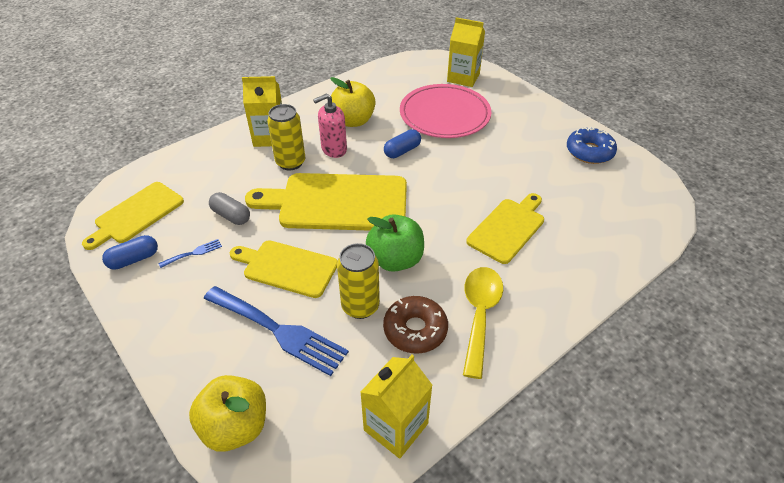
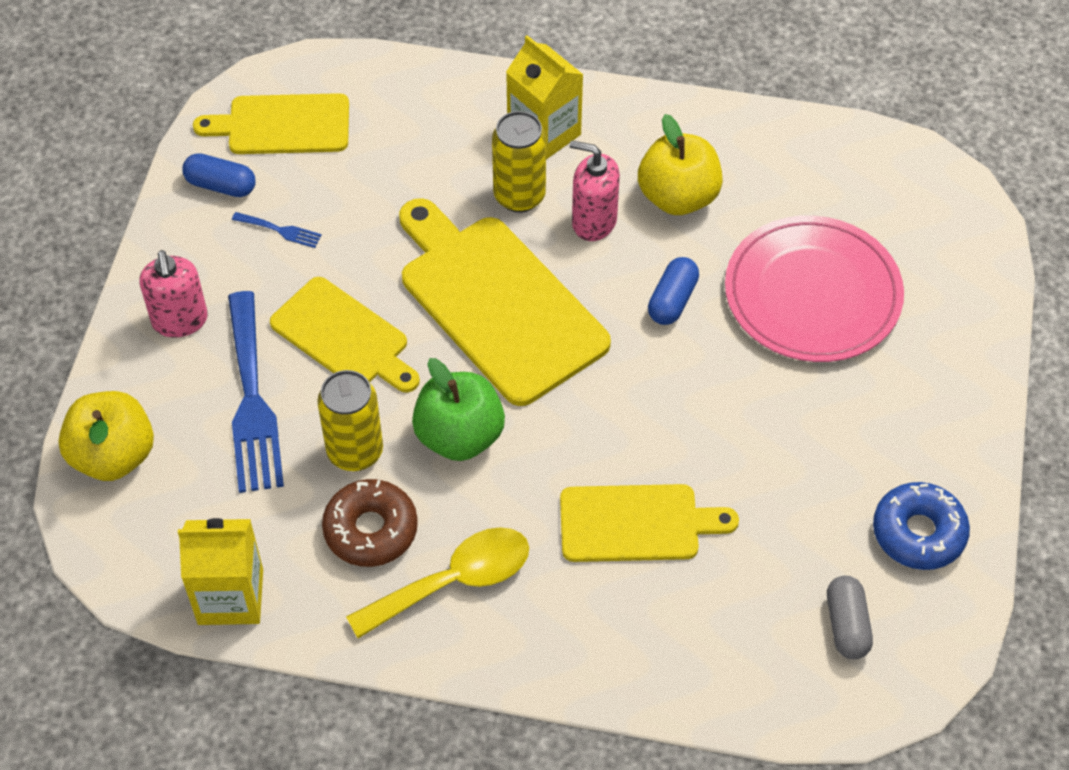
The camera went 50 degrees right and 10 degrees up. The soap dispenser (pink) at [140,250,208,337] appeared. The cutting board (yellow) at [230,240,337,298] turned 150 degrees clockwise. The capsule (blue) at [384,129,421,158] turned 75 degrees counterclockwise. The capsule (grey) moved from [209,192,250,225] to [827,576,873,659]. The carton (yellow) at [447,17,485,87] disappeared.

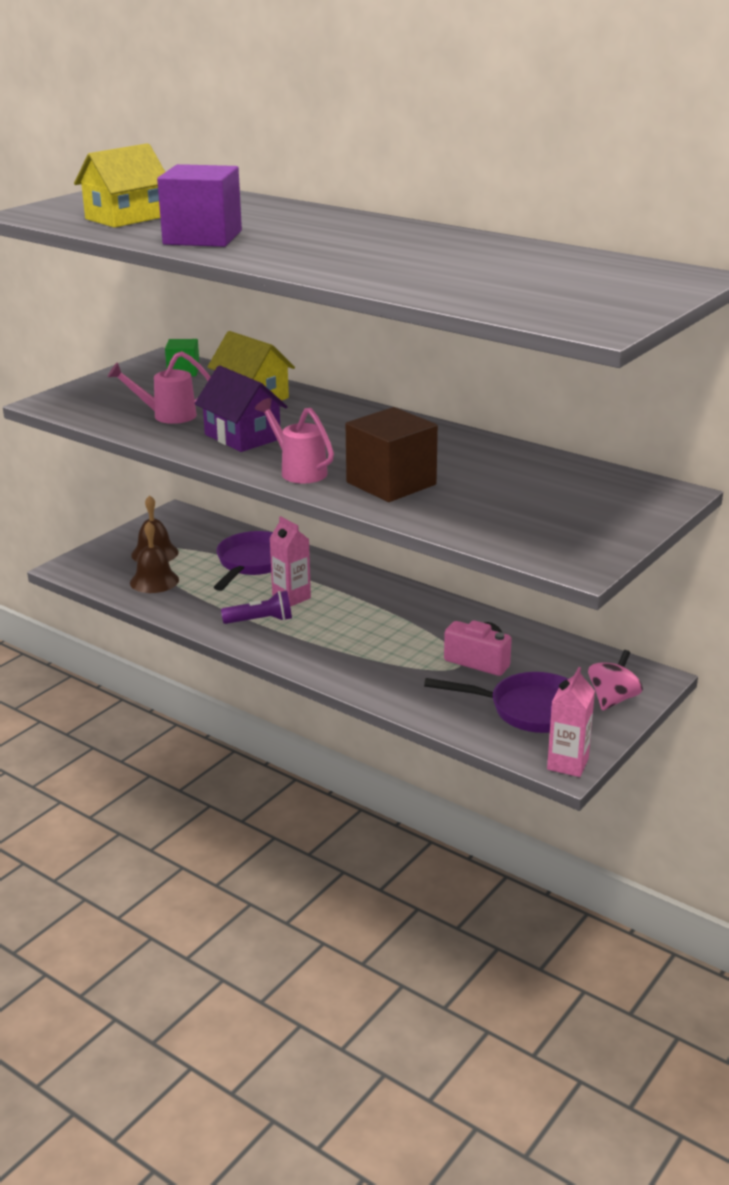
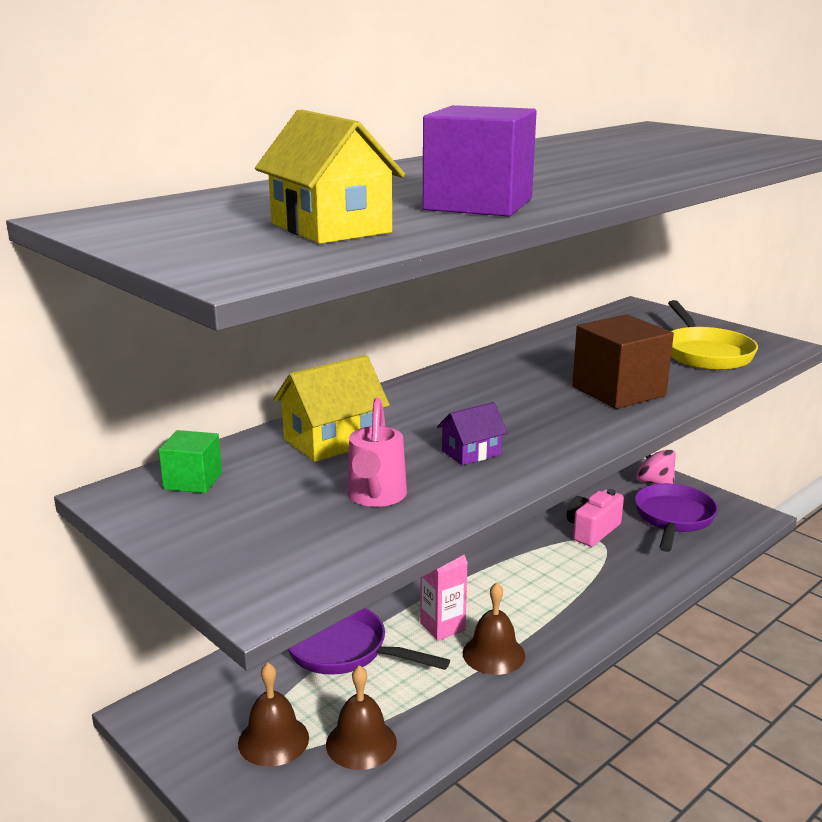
The camera went 80 degrees left and 5 degrees down. The house (purple) at [195,366,288,452] changed to 0.59 times the size. The flashlight (purple) at [221,591,292,624] was replaced by the bell (brown) at [463,583,525,675]. The pan (yellow) at [668,300,758,370] appeared. The watering can (pink) at [255,398,334,483] disappeared. The carton (pink) at [547,667,595,777] disappeared.

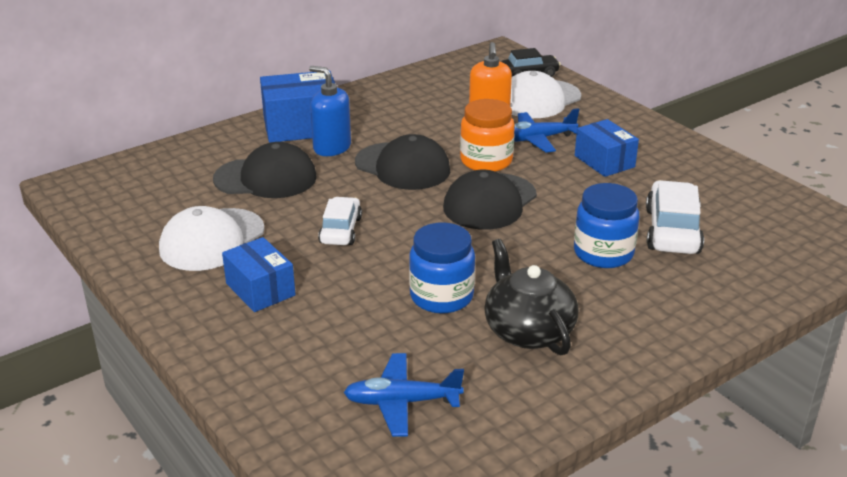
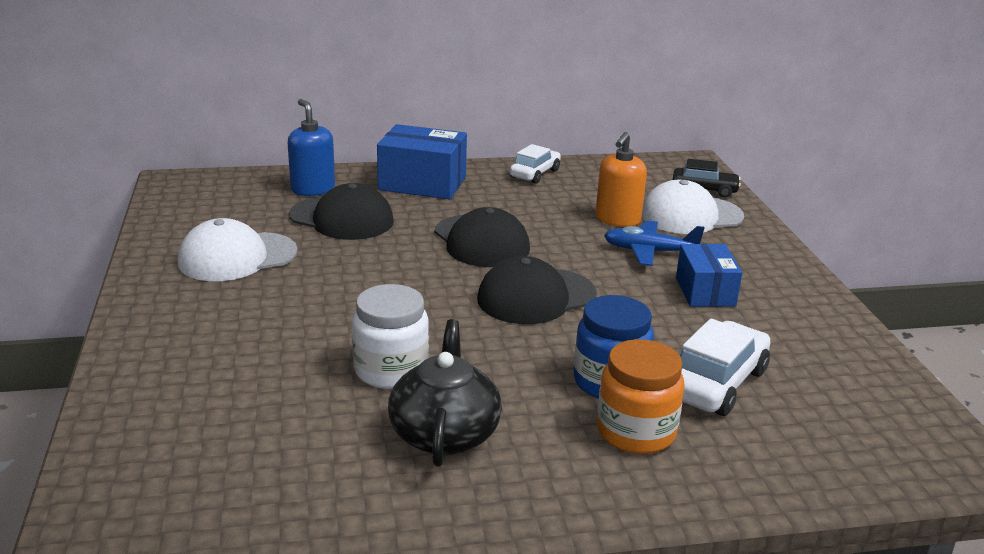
The camera went 25 degrees right and 5 degrees down. The soap dispenser (blue) moved from [309,66,351,156] to [288,99,335,196]. The jar (blue) at [409,223,475,314] became the jar (white) at [352,284,429,389]. The car (white) moved from [318,197,362,245] to [510,144,561,184]. The jar (orange) moved from [460,99,515,172] to [597,339,684,454]. The box (blue) at [222,237,295,312] disappeared. The plane (blue) at [343,353,464,437] disappeared.

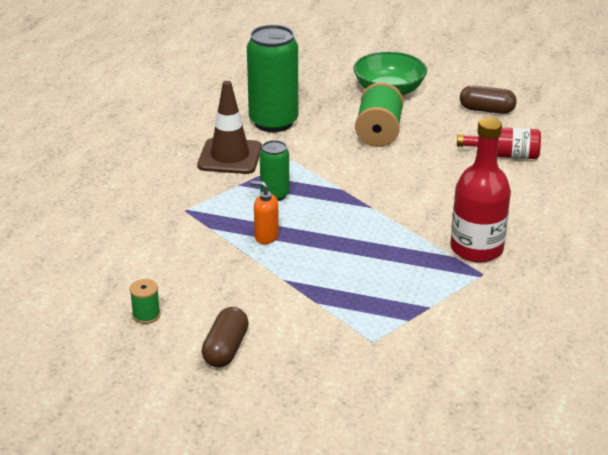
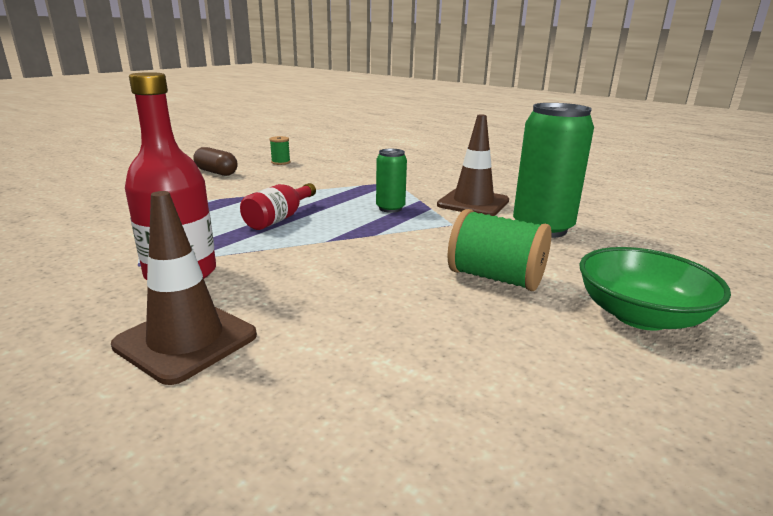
The camera went 110 degrees right and 10 degrees down. The traffic cone (brown) at [111,191,257,385] appeared. The bottle (red) moved from [457,128,541,159] to [240,183,316,230]. The soap dispenser (orange) at [250,181,279,244] disappeared. The capsule (brown) at [460,85,517,114] disappeared.

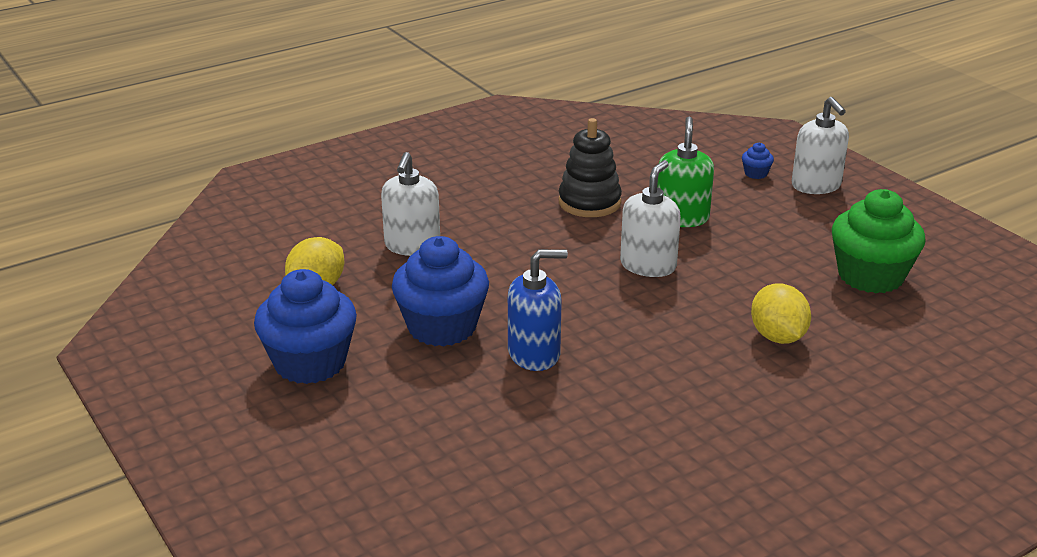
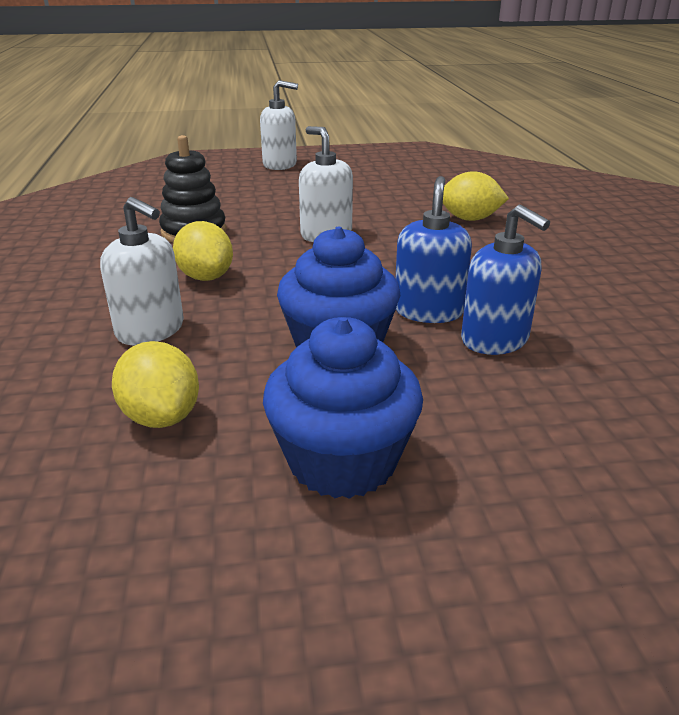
The camera went 65 degrees left and 0 degrees up. The lemon (yellow) at [173,221,233,281] appeared. The soap dispenser (blue) at [461,204,550,355] appeared. The soap dispenser (green) at [657,117,714,227] disappeared. The cupcake (blue) at [742,143,774,179] disappeared. The cupcake (green) at [831,189,926,293] disappeared.

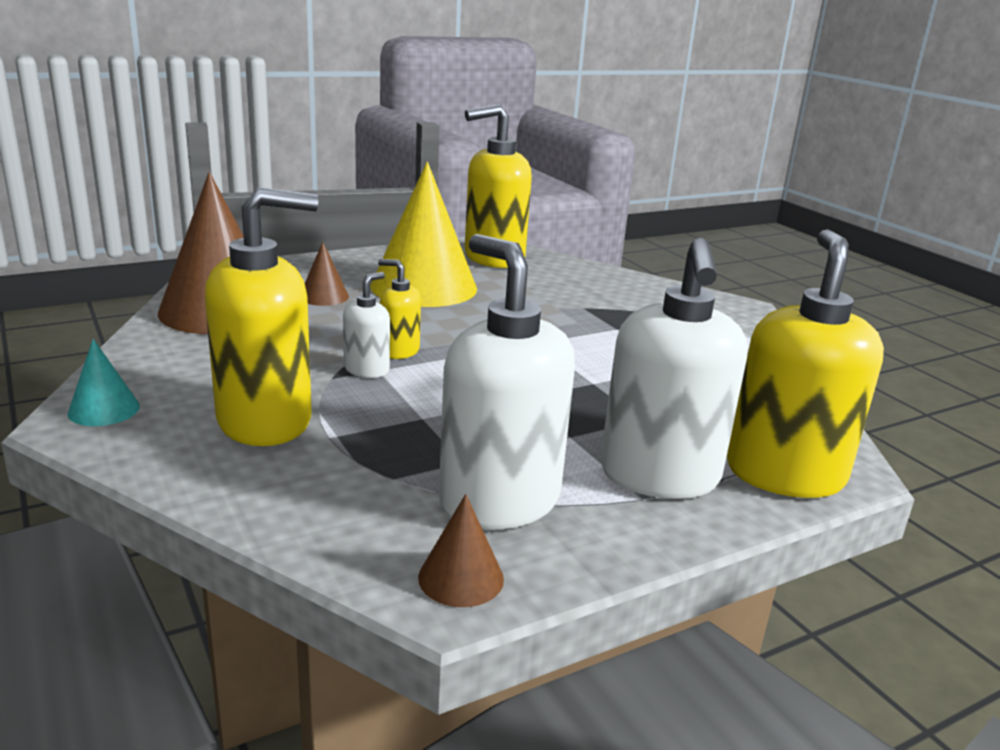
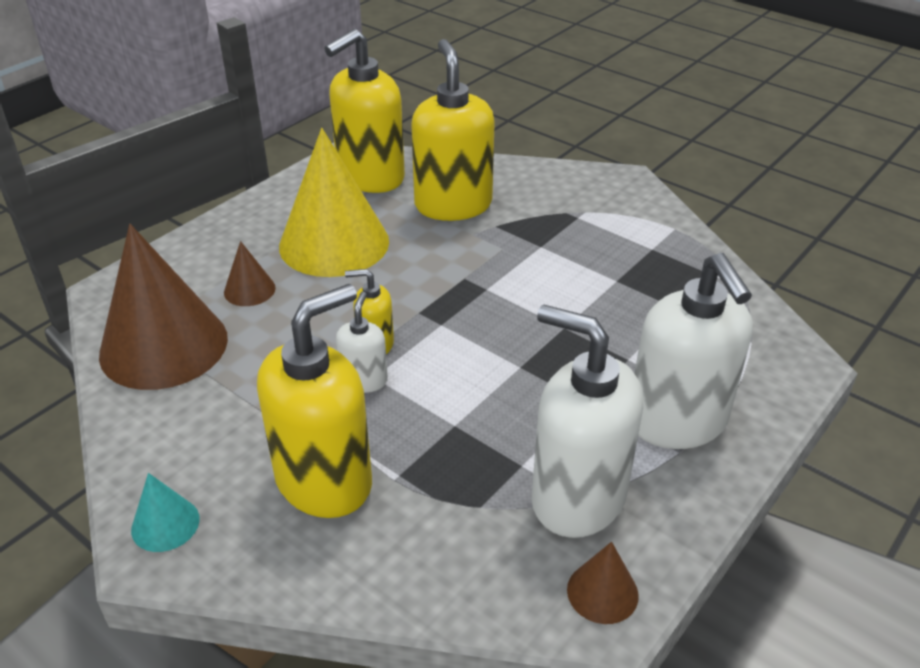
The camera went 20 degrees left and 15 degrees up. The soap dispenser (yellow) moved from [727,229,884,498] to [411,39,495,221].

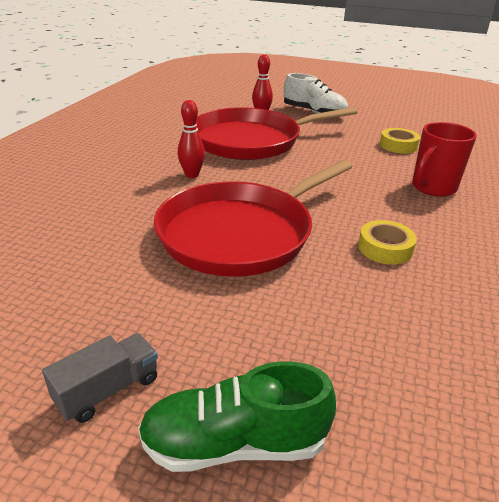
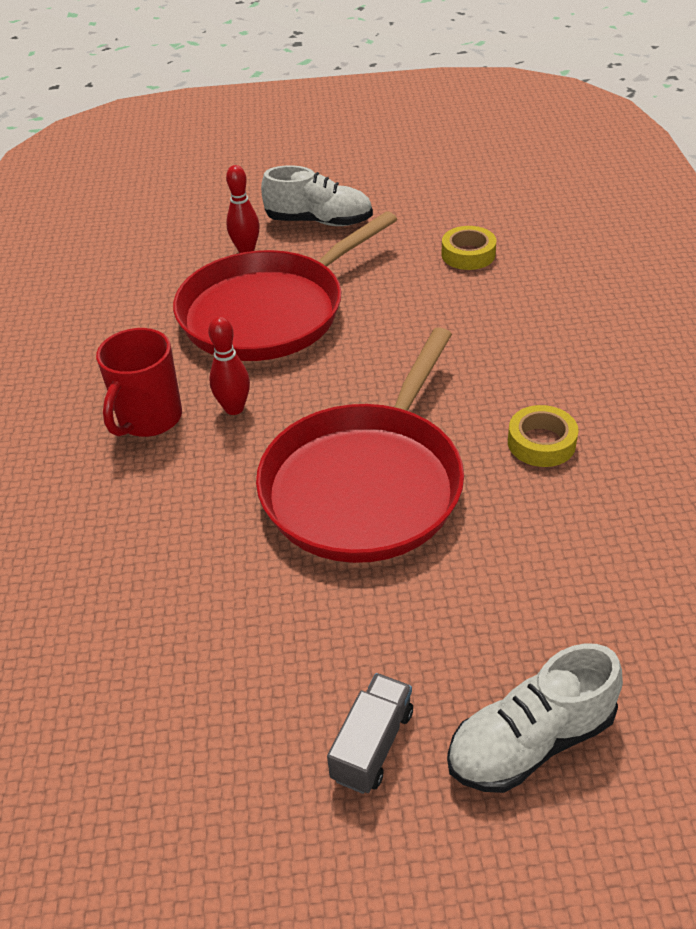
The camera went 20 degrees left and 10 degrees up. The mug (red) moved from [412,122,477,197] to [96,328,182,437]. The shoe (green) at [138,361,336,472] became the shoe (white) at [447,643,623,793].

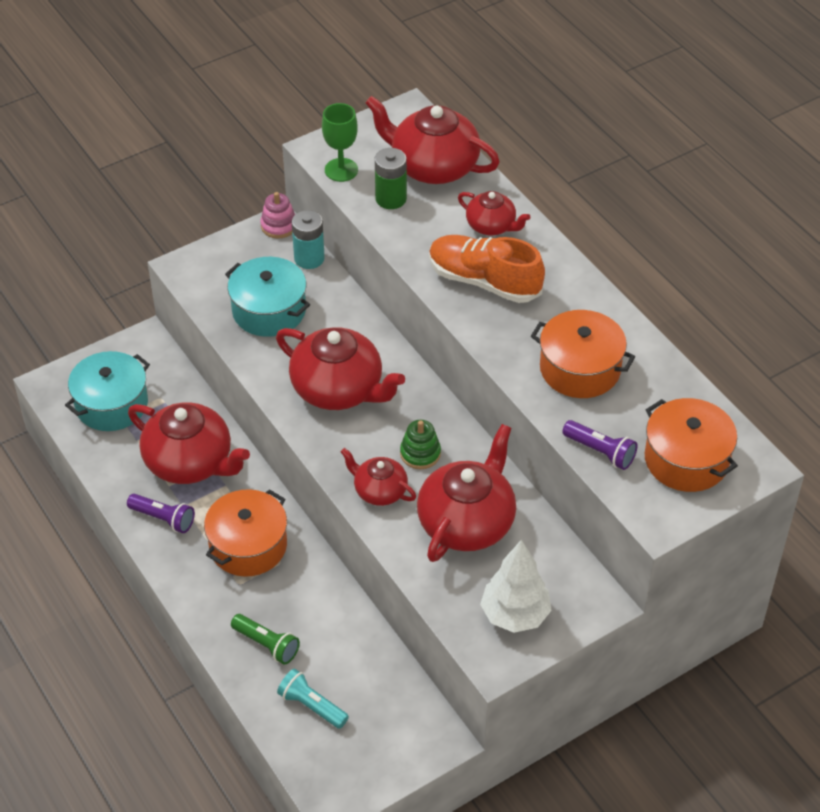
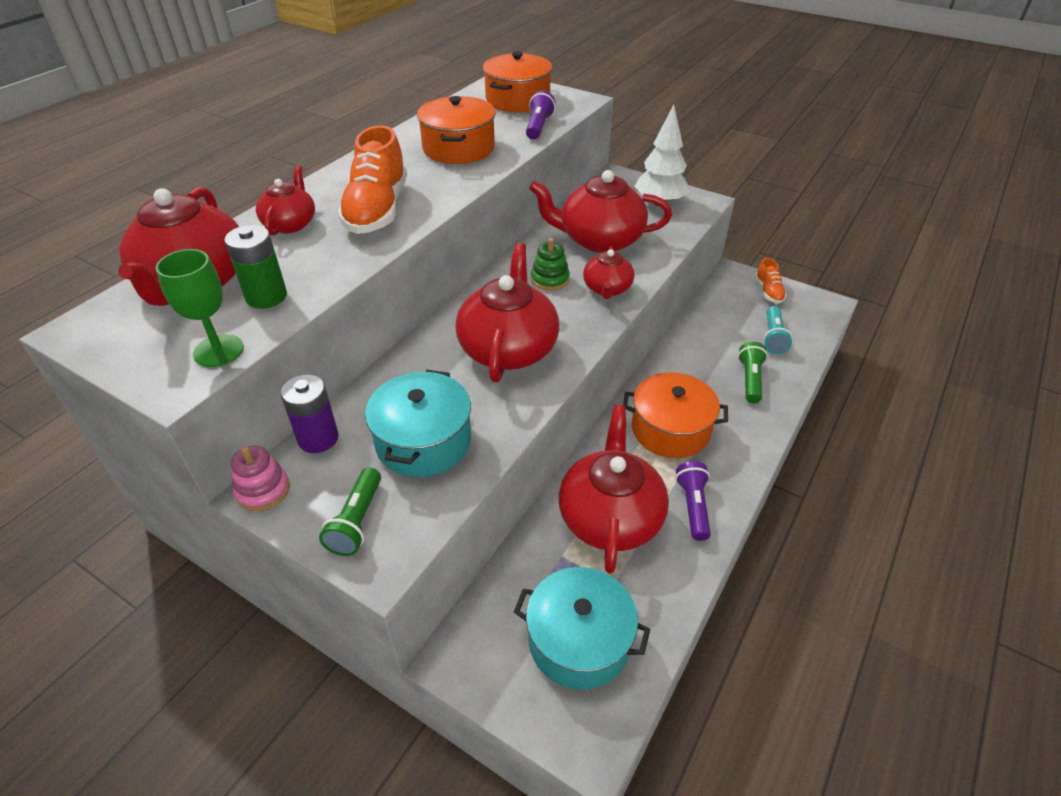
The camera went 115 degrees left and 5 degrees down. The battery (turquoise) at [292,210,325,269] became the battery (purple) at [281,374,339,453]. The flashlight (green) at [319,467,381,556] appeared. The shoe (orange) at [755,258,787,304] appeared.

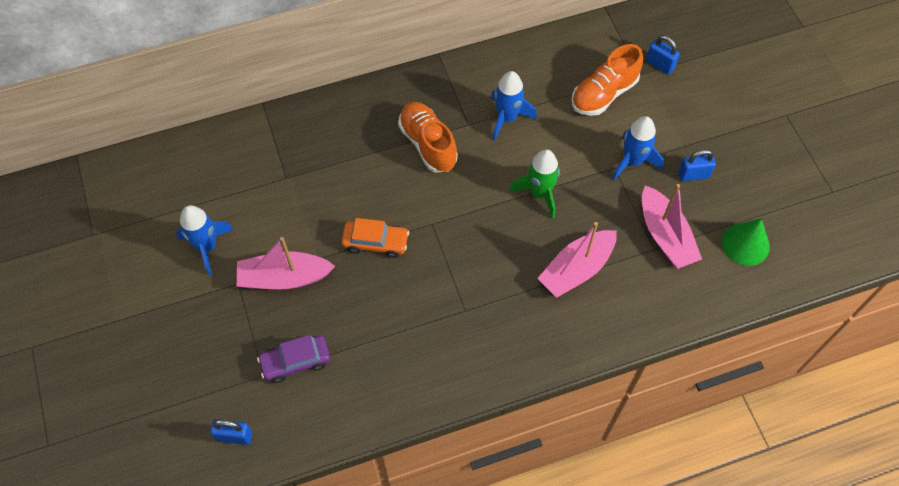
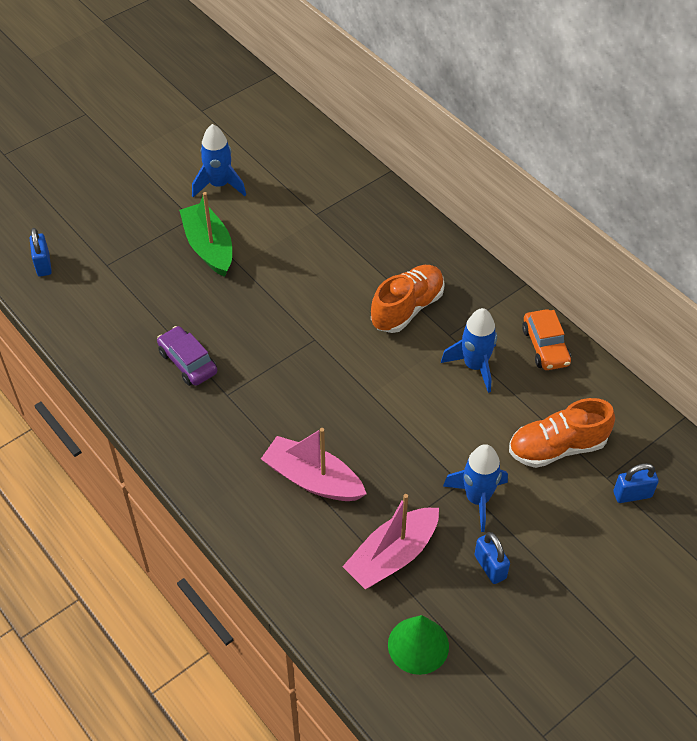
The camera went 70 degrees right and 10 degrees down. The car (purple) moved from [257,335,330,383] to [157,326,217,386]. The boat (pink) at [237,237,335,289] became the boat (green) at [179,192,232,277]. The shoe (orange) at [572,44,643,116] turned 45 degrees counterclockwise. The car (orange) moved from [342,218,409,258] to [522,309,571,370]. The padlock (blue) at [646,35,680,75] turned 60 degrees clockwise. The rocket (green) at [509,149,560,219] disappeared.

